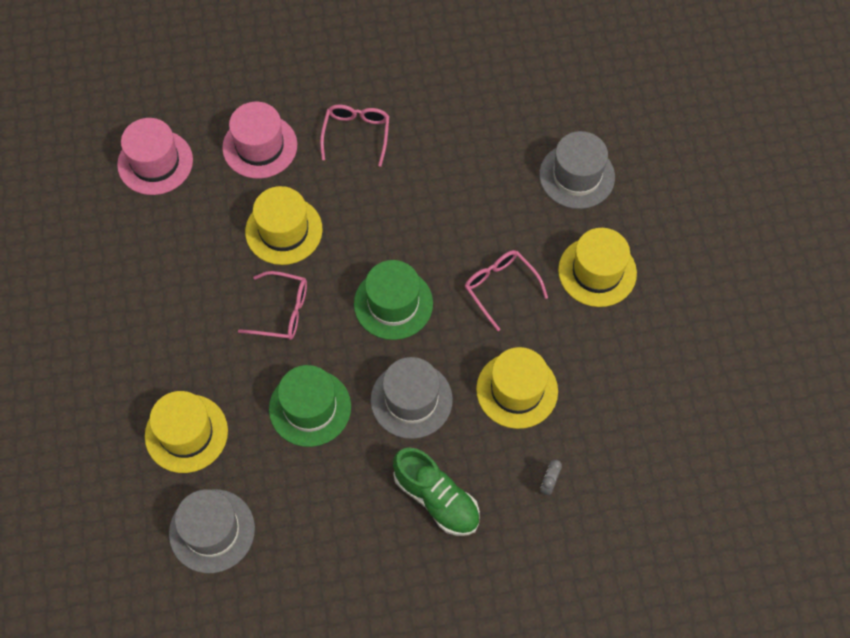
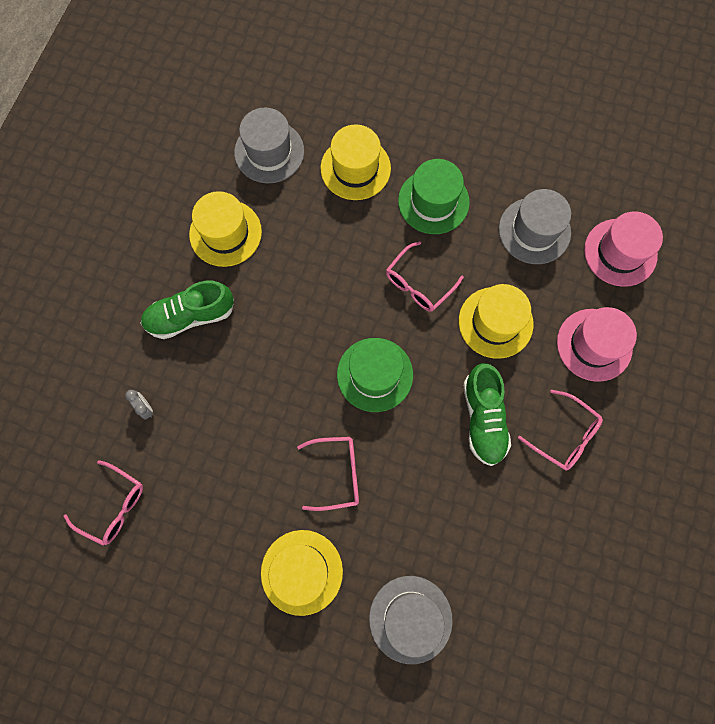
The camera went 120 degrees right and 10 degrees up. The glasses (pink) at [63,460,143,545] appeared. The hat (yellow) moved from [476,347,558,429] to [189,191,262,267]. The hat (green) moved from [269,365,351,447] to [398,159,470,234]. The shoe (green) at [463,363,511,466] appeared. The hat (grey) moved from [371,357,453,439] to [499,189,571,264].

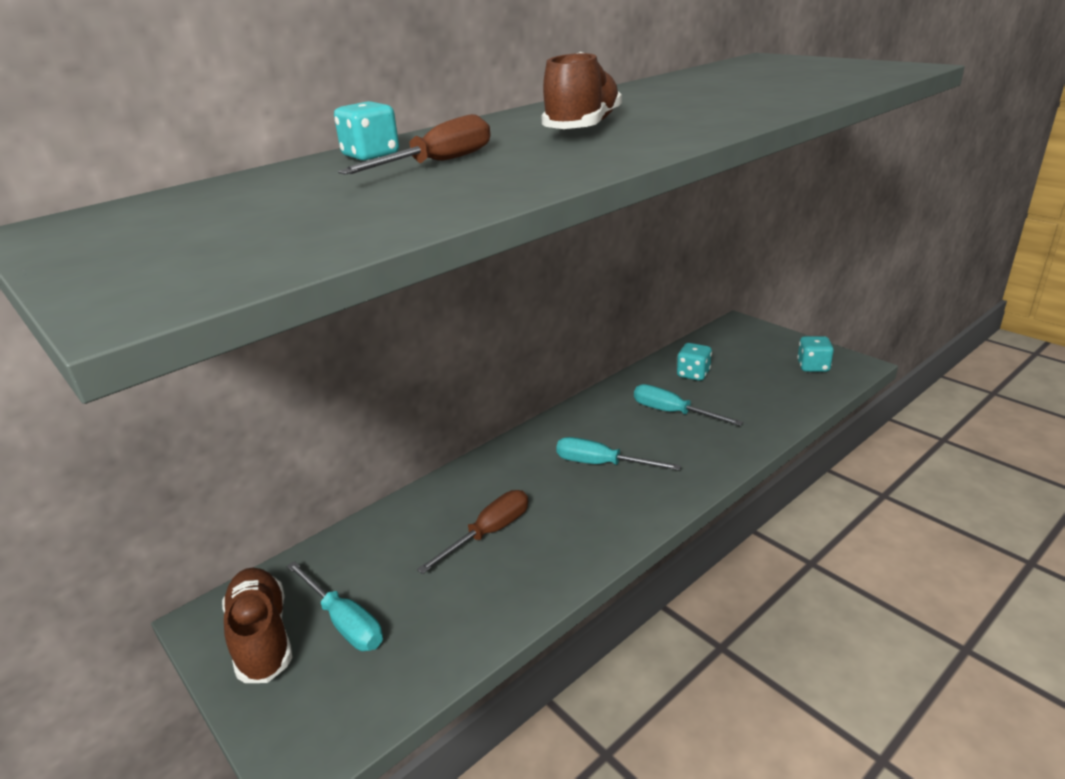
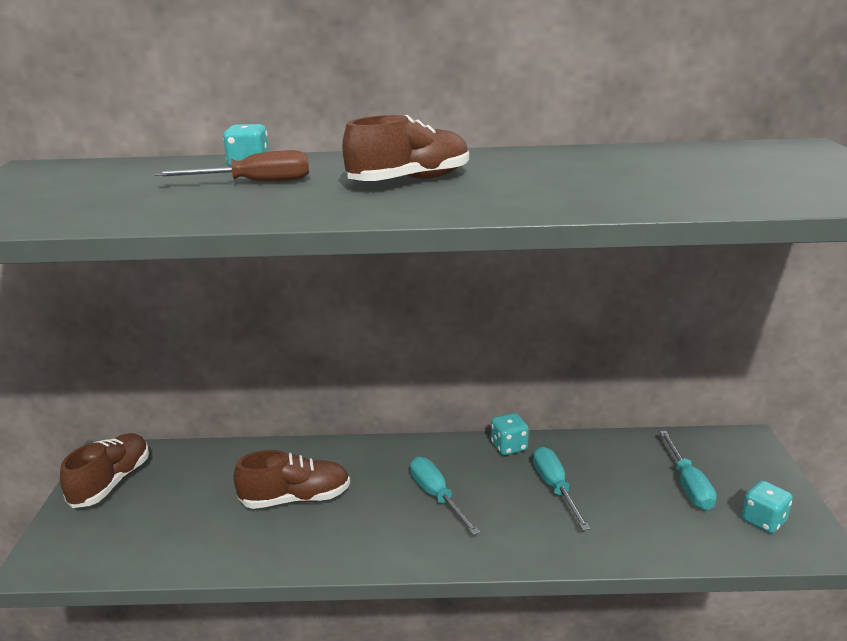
The camera went 40 degrees right and 5 degrees down. The screwdriver (brown) at [417,490,528,574] was replaced by the shoe (brown) at [233,450,350,509]. The dice (turquoise) moved from [677,343,712,381] to [491,413,529,455]. The screwdriver (turquoise) moved from [287,561,383,651] to [660,431,717,510].

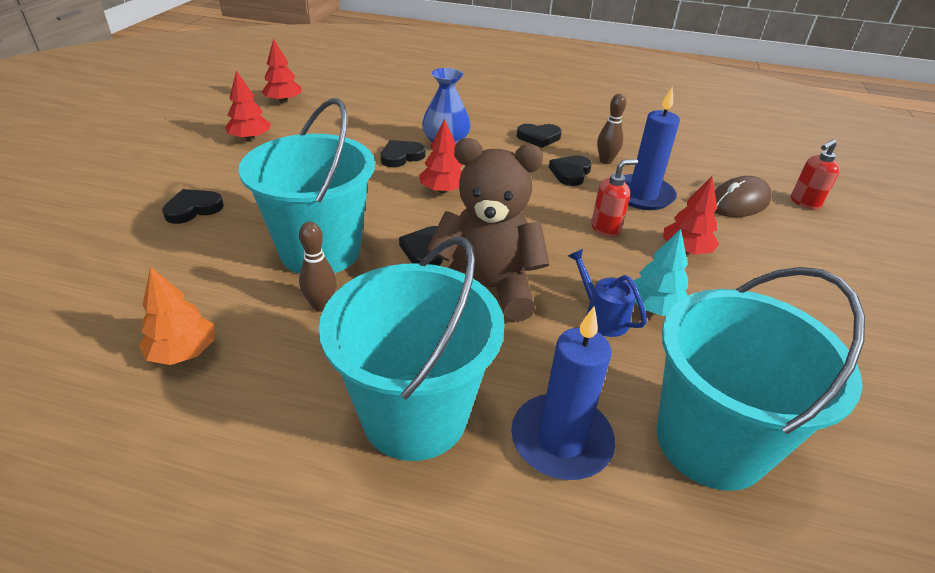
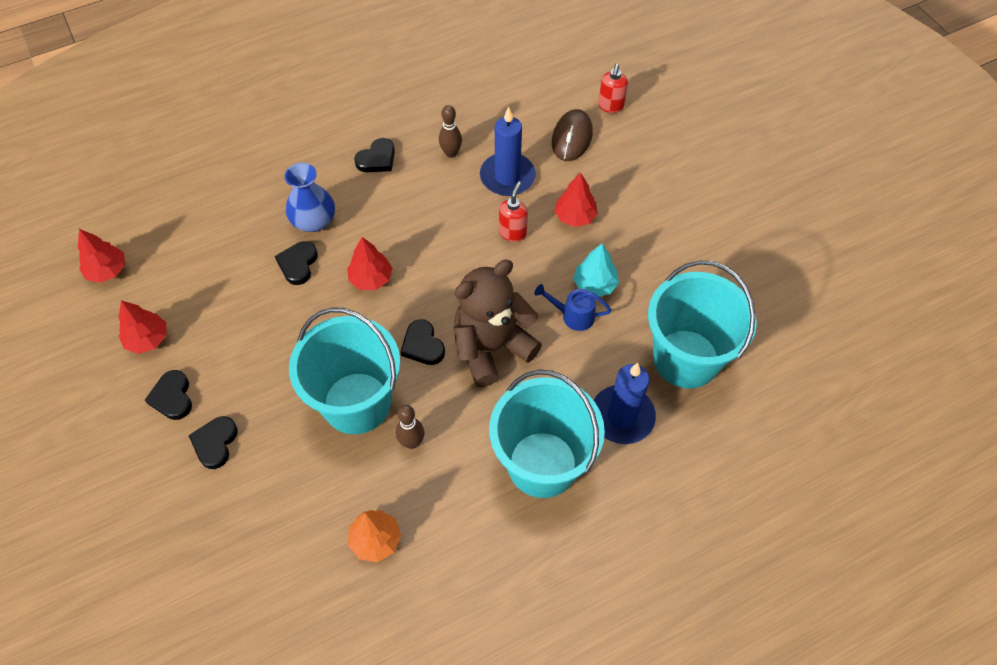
The camera went 40 degrees left and 20 degrees up. The heart (black) moved from [549,155,592,186] to [145,370,192,420].

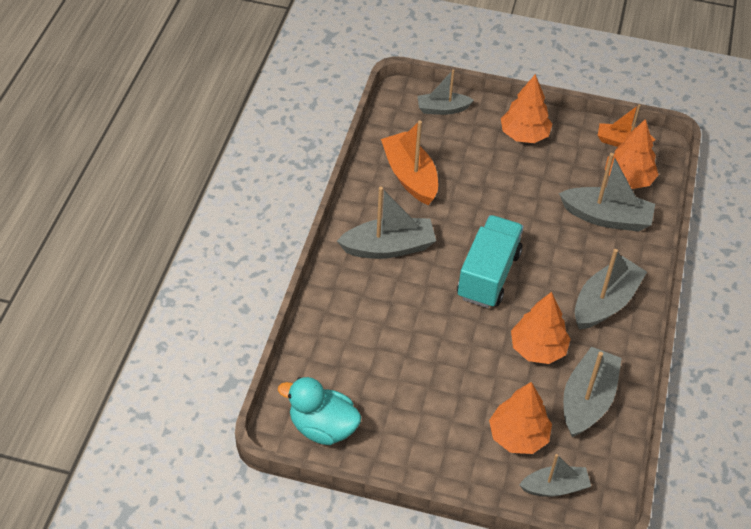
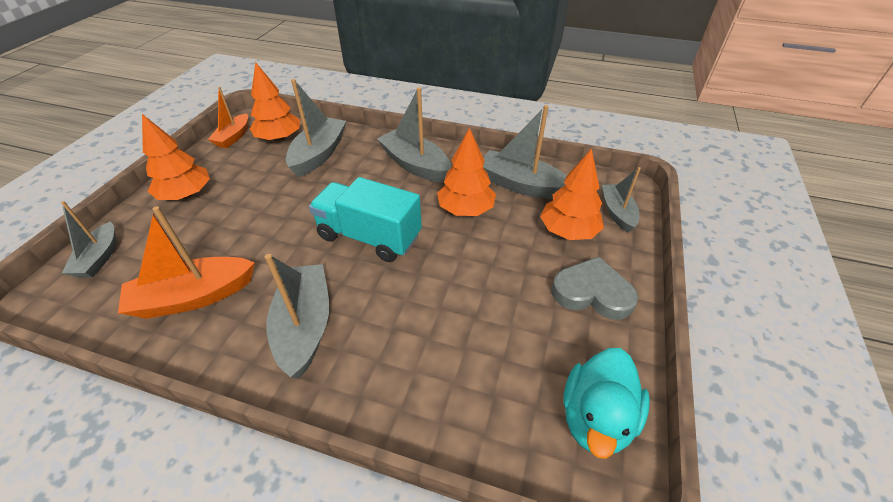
The camera went 85 degrees left and 5 degrees down. The heart (grey) at [552,256,638,320] appeared.

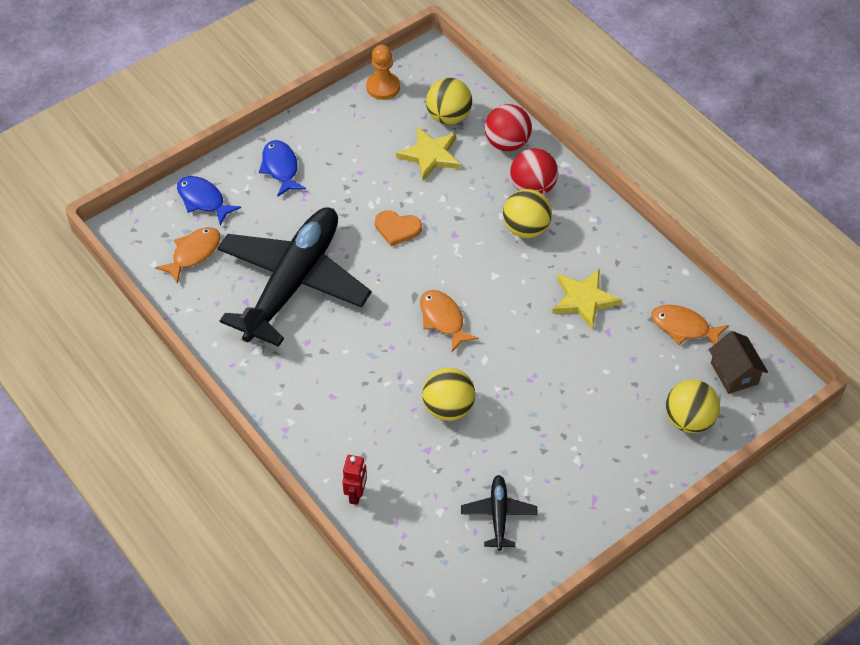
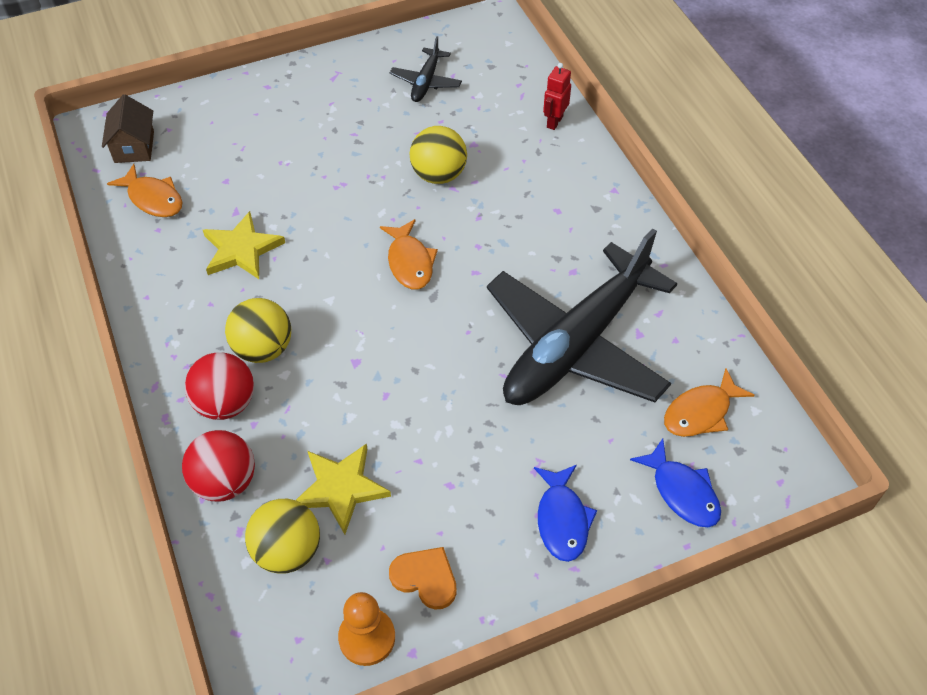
The camera went 165 degrees left and 0 degrees up. The heart (orange) moved from [375,210,422,246] to [389,547,457,610]. The ball (yellow) at [666,380,720,433] disappeared.

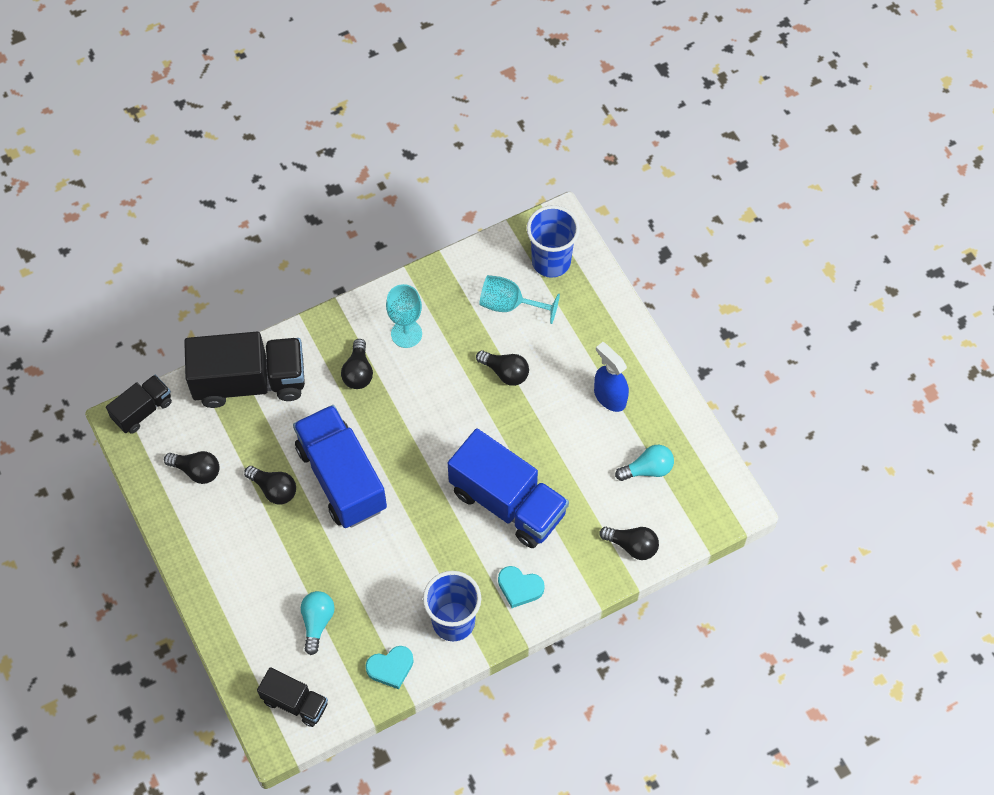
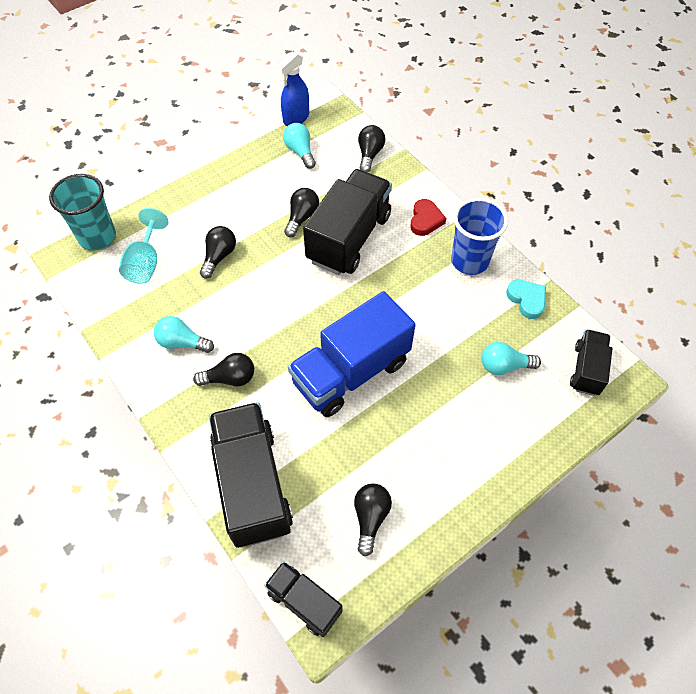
The camera went 100 degrees left and 5 degrees down. The cup (blue) at [527,205,580,278] became the cup (turquoise) at [49,174,116,251]. The goblet (turquoise) at [386,284,422,348] was replaced by the light bulb (turquoise) at [154,316,214,353]. The spray bottle (blue) moved from [594,342,629,412] to [276,51,309,126]. The light bulb (black) moved from [244,466,296,505] to [284,188,319,237]. The truck (blue) at [448,428,569,548] became the truck (black) at [303,169,392,275]. The heart (turquoise) at [498,566,545,608] became the heart (red) at [410,199,446,236].

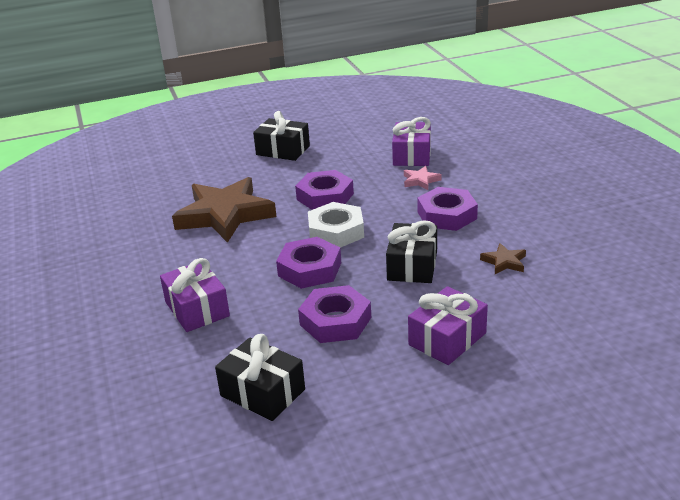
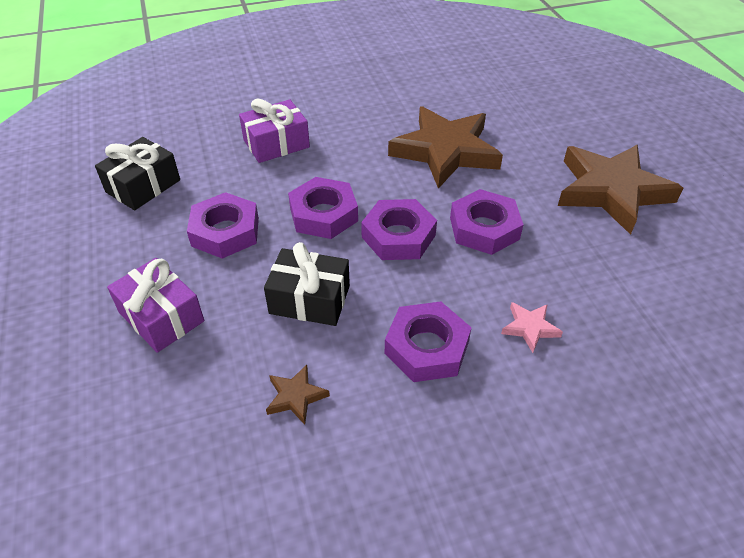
The camera went 90 degrees right and 15 degrees up. The nut (white) at [308,202,364,248] became the nut (purple) at [361,199,437,260]. The gift (black) at [253,111,310,161] was replaced by the star (brown) at [558,145,683,235]. The gift (purple) at [392,117,431,166] disappeared.

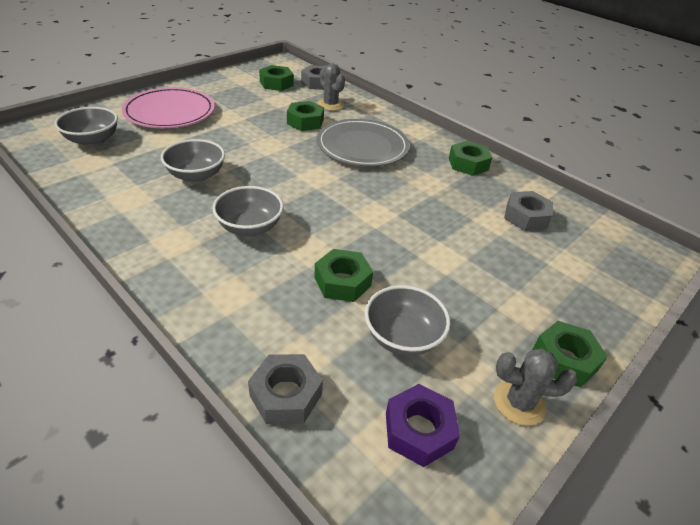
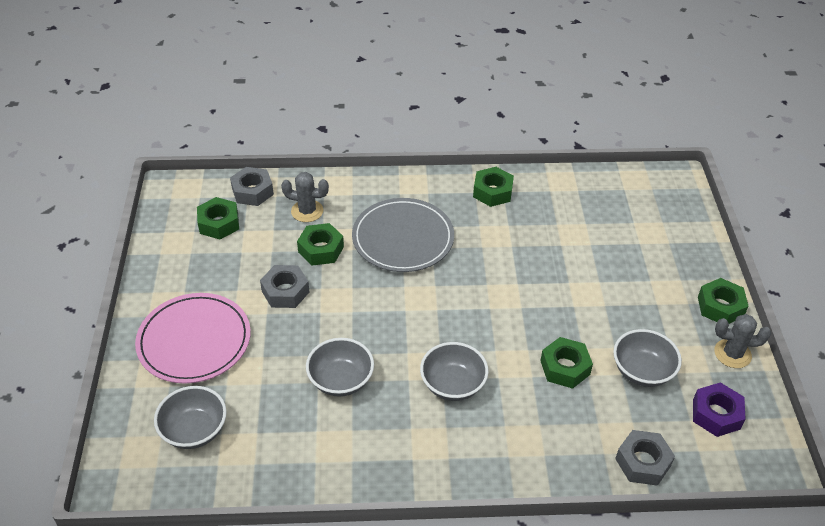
The camera went 45 degrees left and 5 degrees up. The nut (grey) moved from [504,191,553,231] to [260,265,309,308]. The cactus (grey) at [494,348,578,426] turned 45 degrees clockwise.

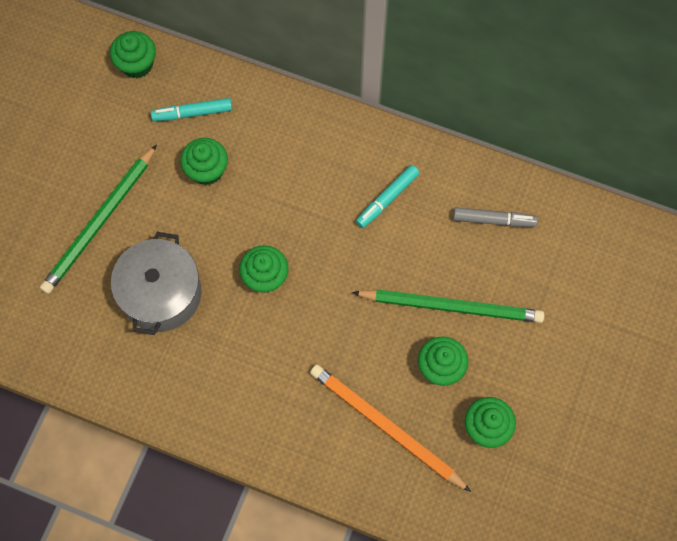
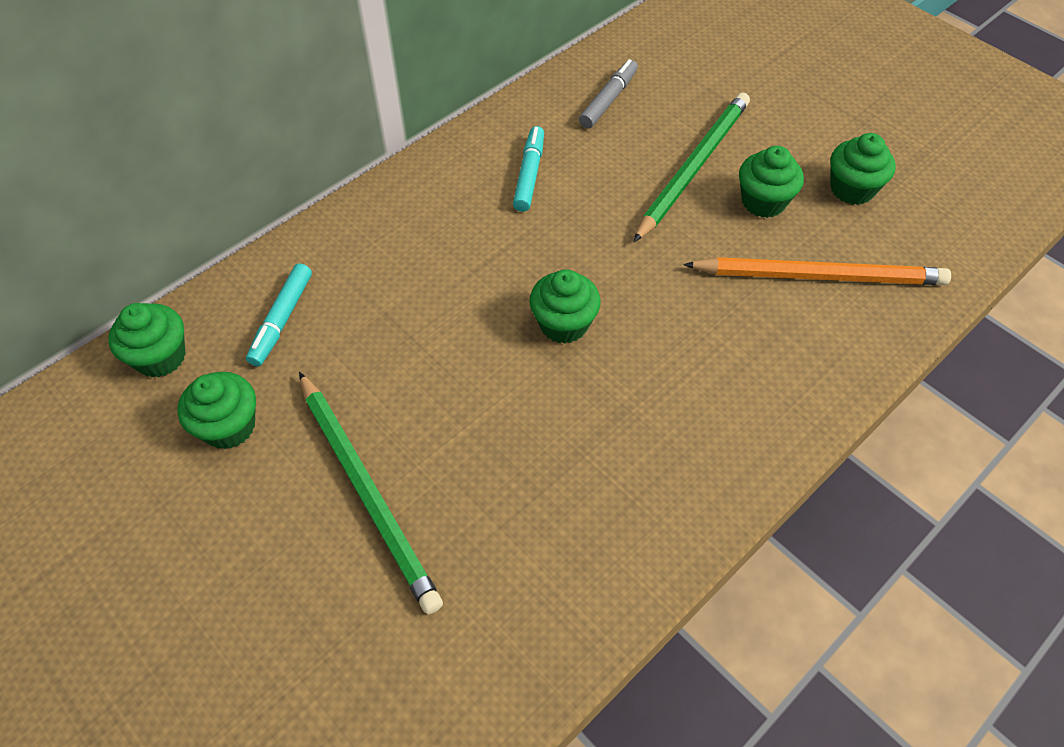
The camera went 65 degrees left and 15 degrees down. The cupcake (green) moved from [180,138,228,185] to [177,372,256,449]. The marker (turquoise) at [356,165,420,228] turned 150 degrees counterclockwise. The pencil (orange) at [310,364,471,492] turned 150 degrees counterclockwise. The pot (grey) at [111,232,201,335] disappeared.

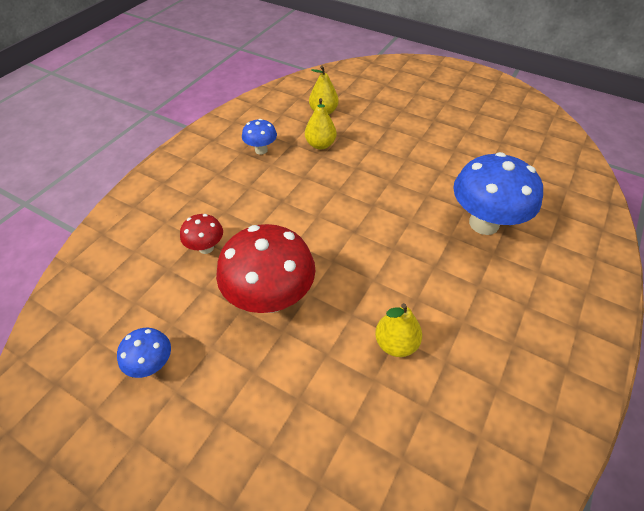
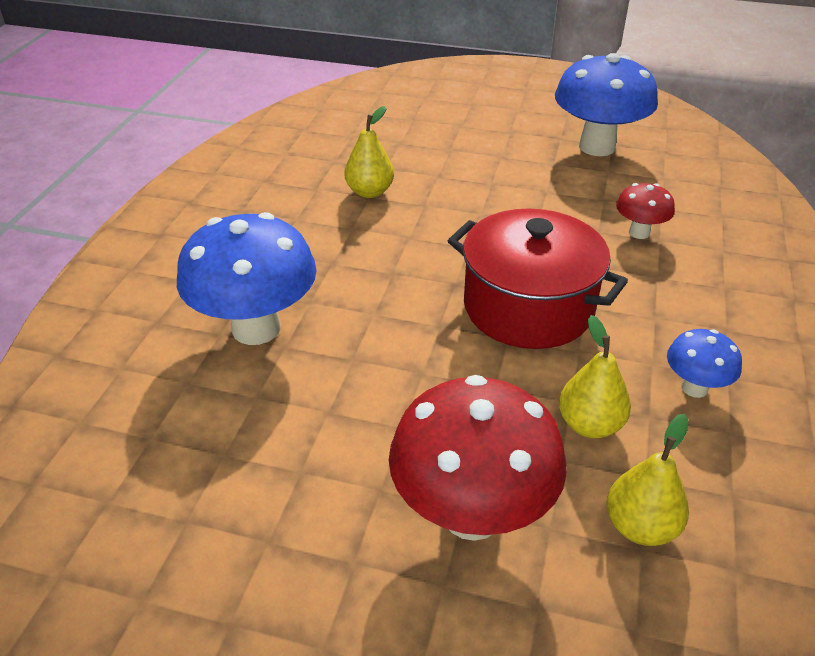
The camera went 165 degrees right and 10 degrees down. The mushroom (red) moved from [216,224,315,313] to [389,375,567,541]. The pot (red) at [448,208,628,349] appeared. The mushroom (blue) at [117,328,171,378] changed to 2.02 times the size.

